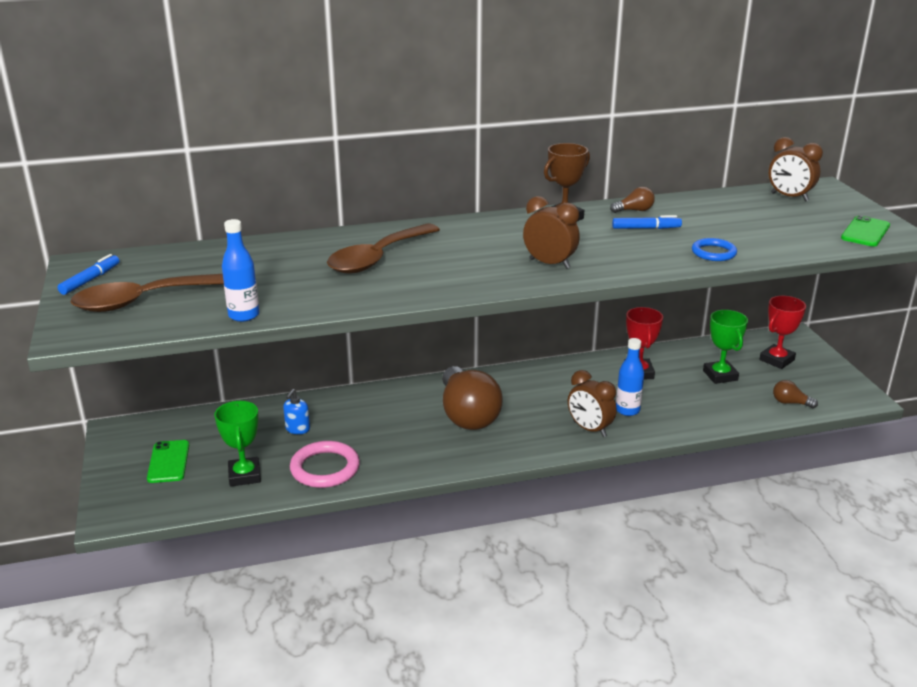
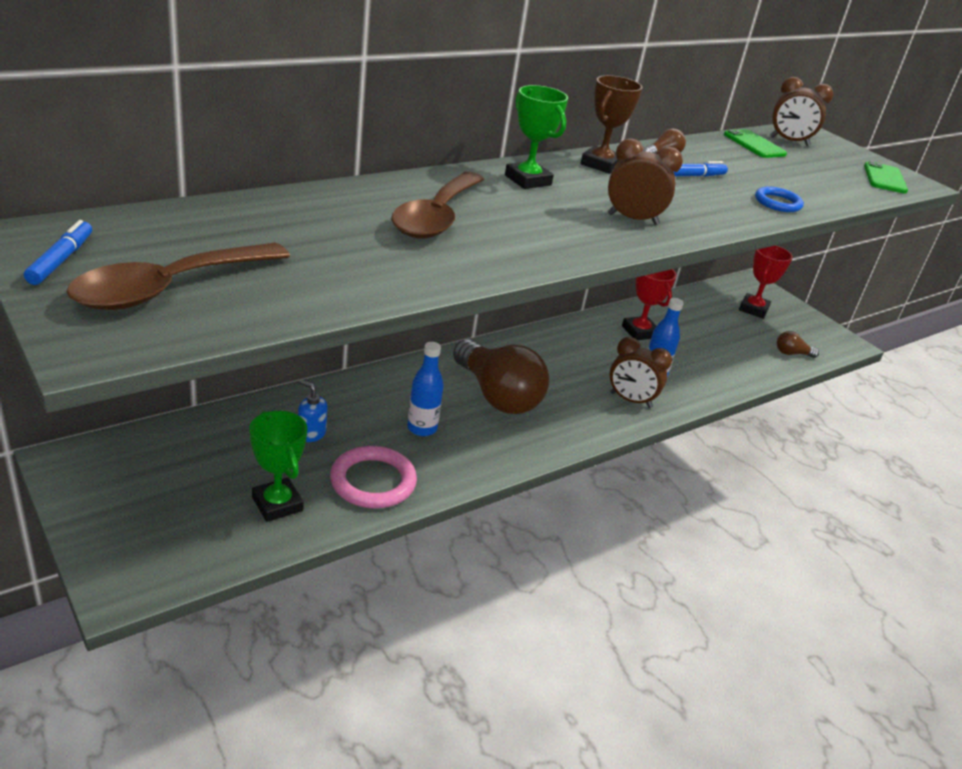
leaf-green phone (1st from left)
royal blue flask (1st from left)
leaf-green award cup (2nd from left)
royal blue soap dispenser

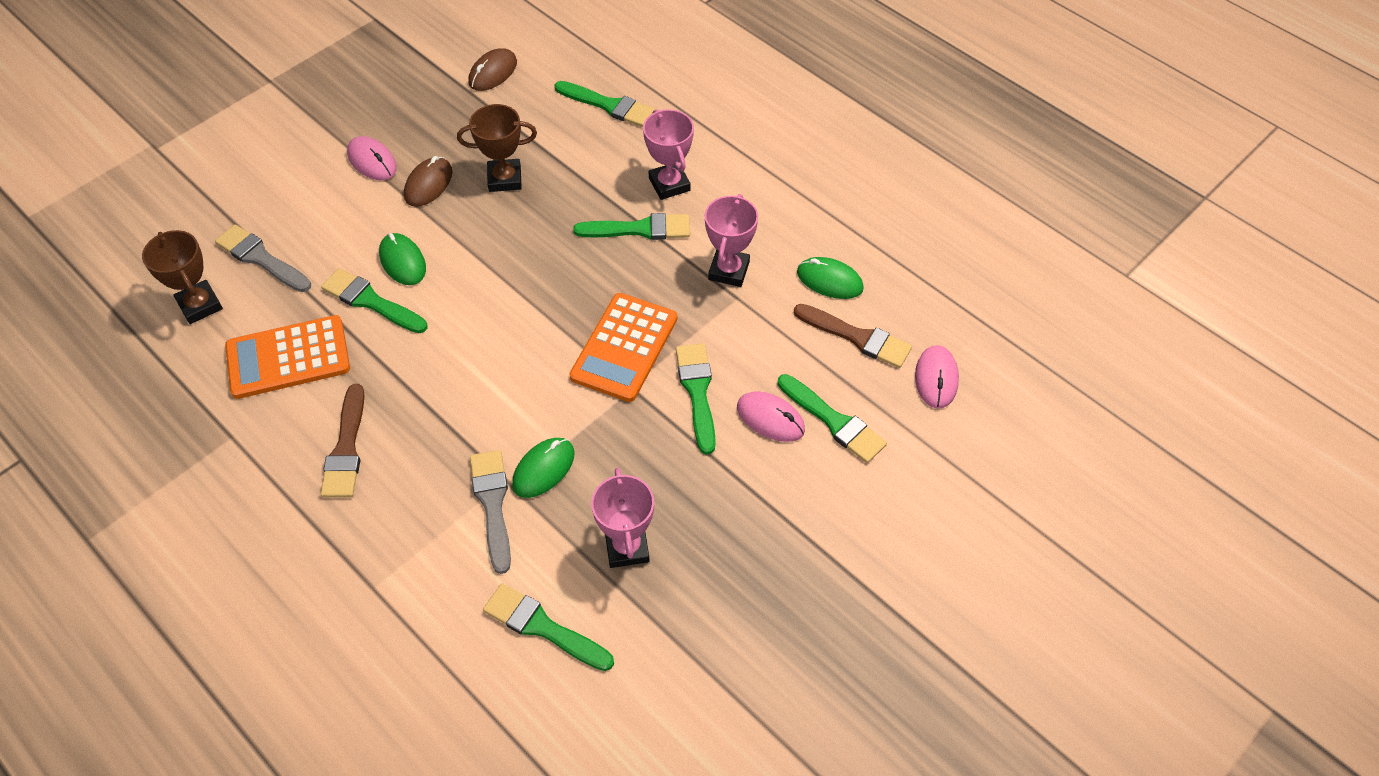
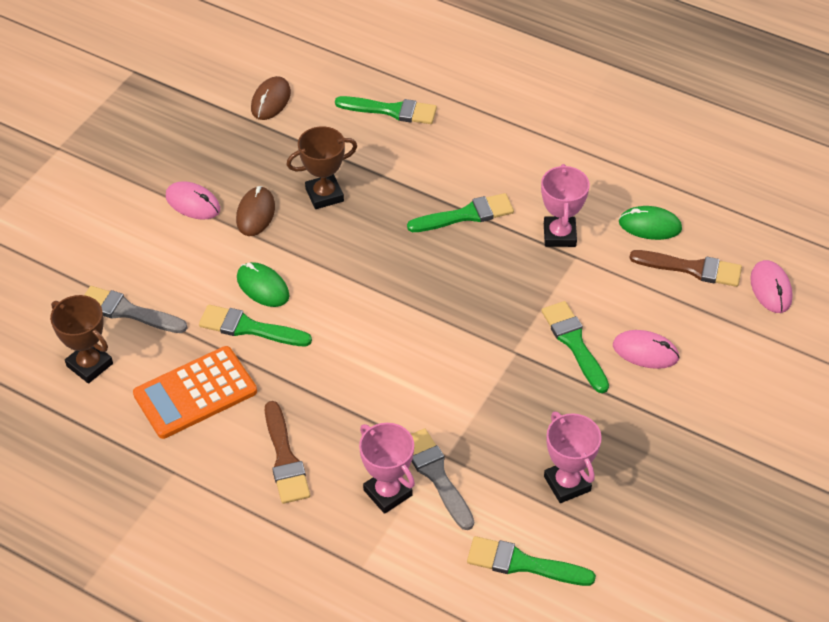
leaf-green mouse (2nd from left in the first image)
bright orange adding machine (2nd from left in the first image)
leaf-green paintbrush (6th from left in the first image)
pink award cup (1st from left)

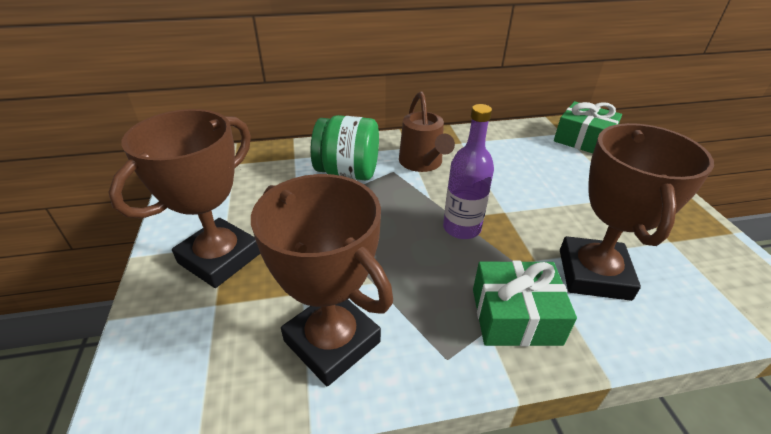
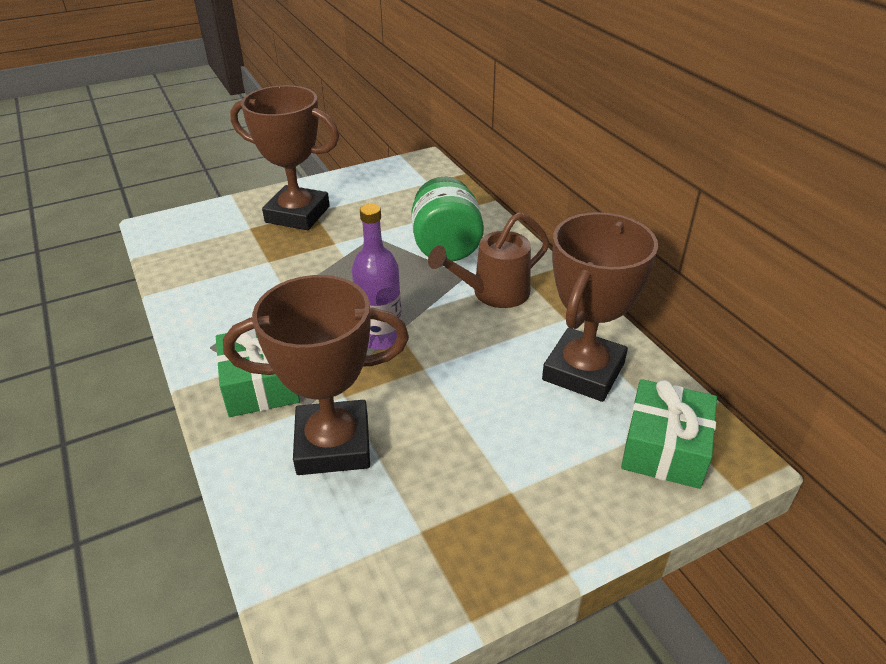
brown award cup (3rd from left)

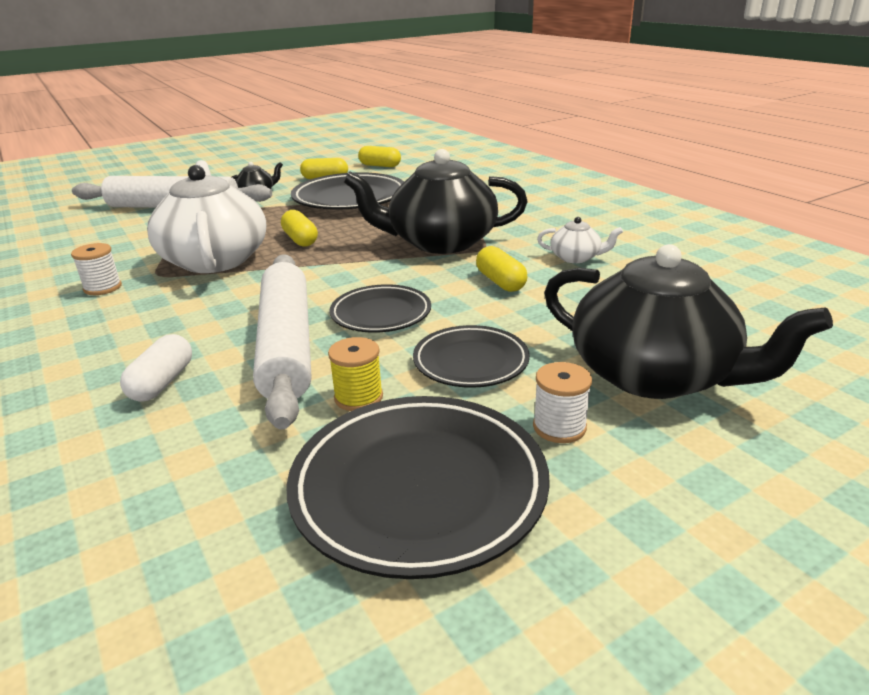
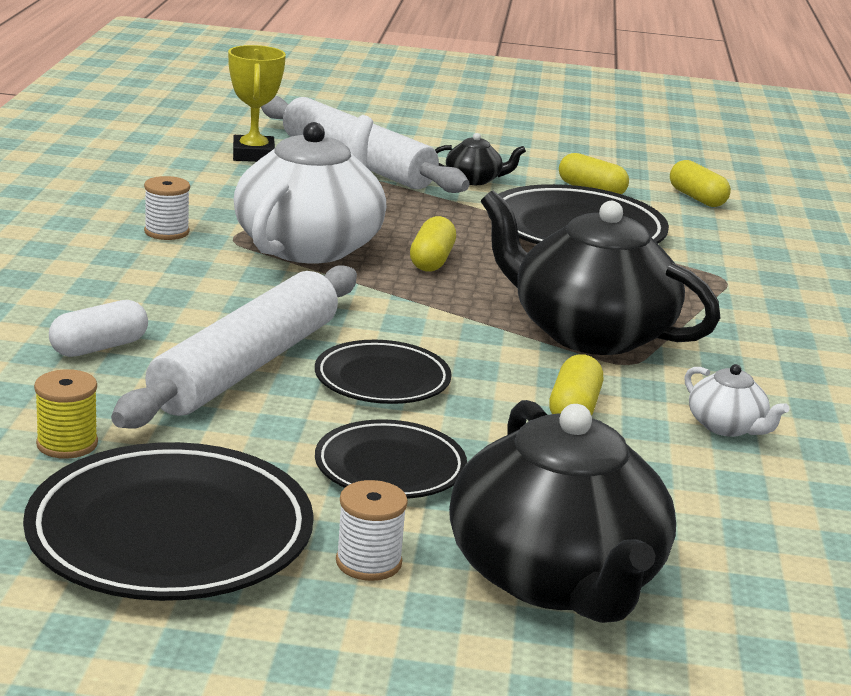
yellow award cup
yellow bobbin

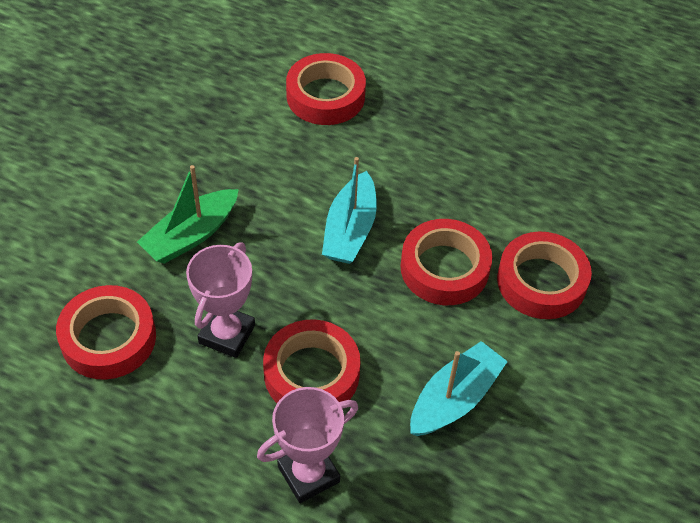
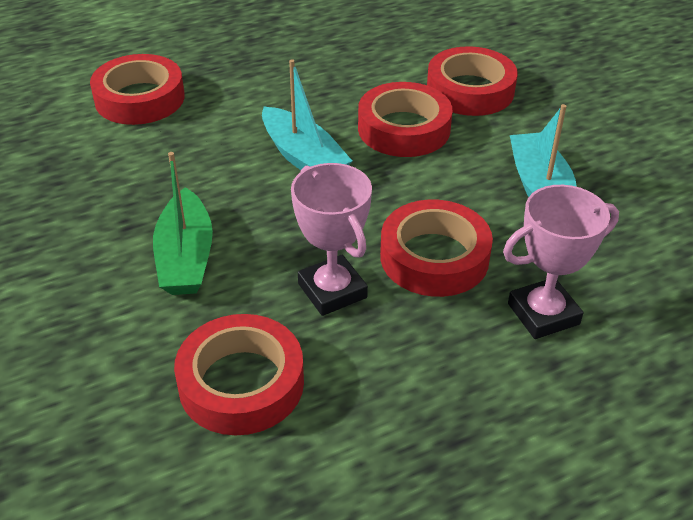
pink award cup (2nd from left)

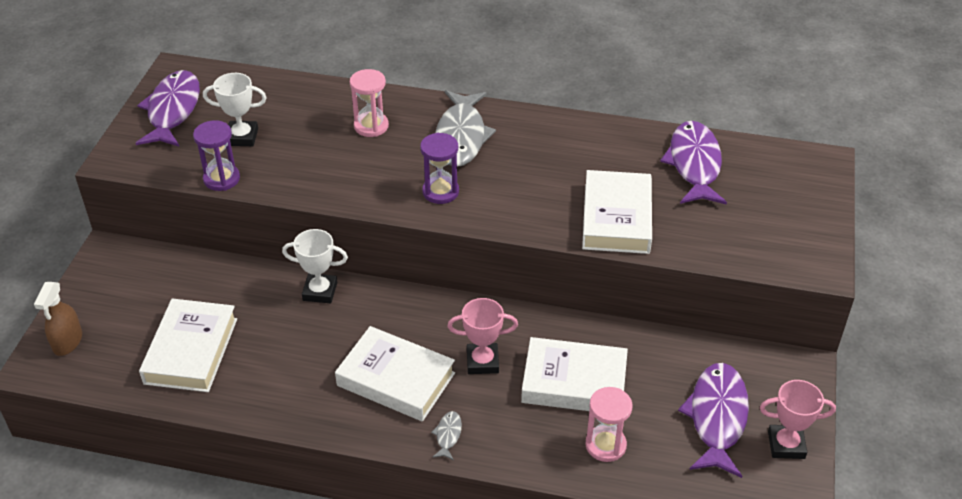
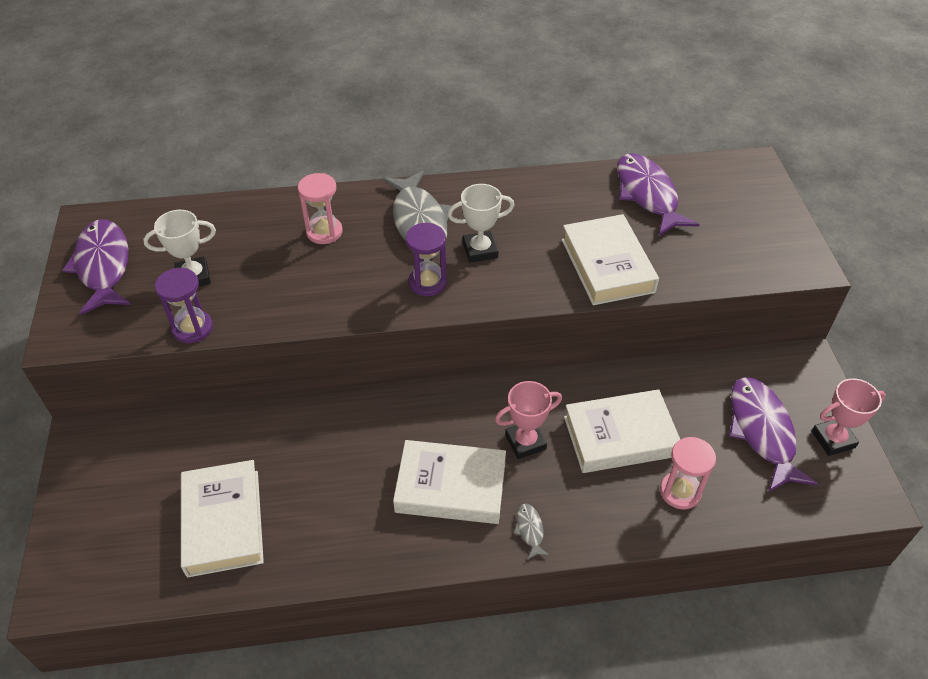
brown sprayer
white award cup (2nd from left)

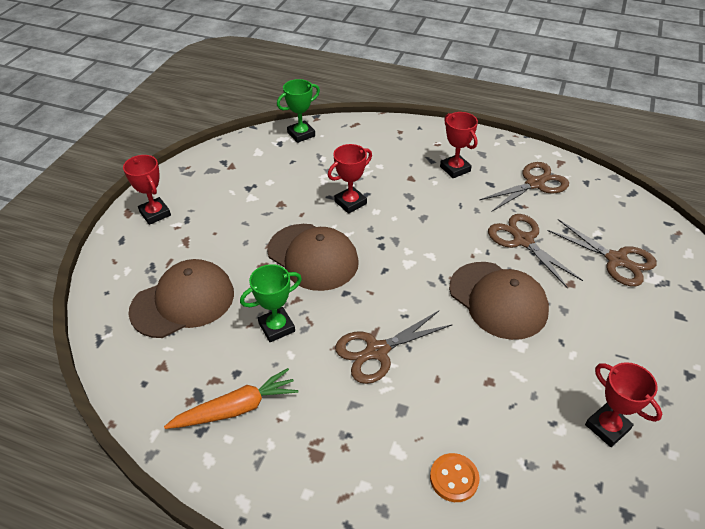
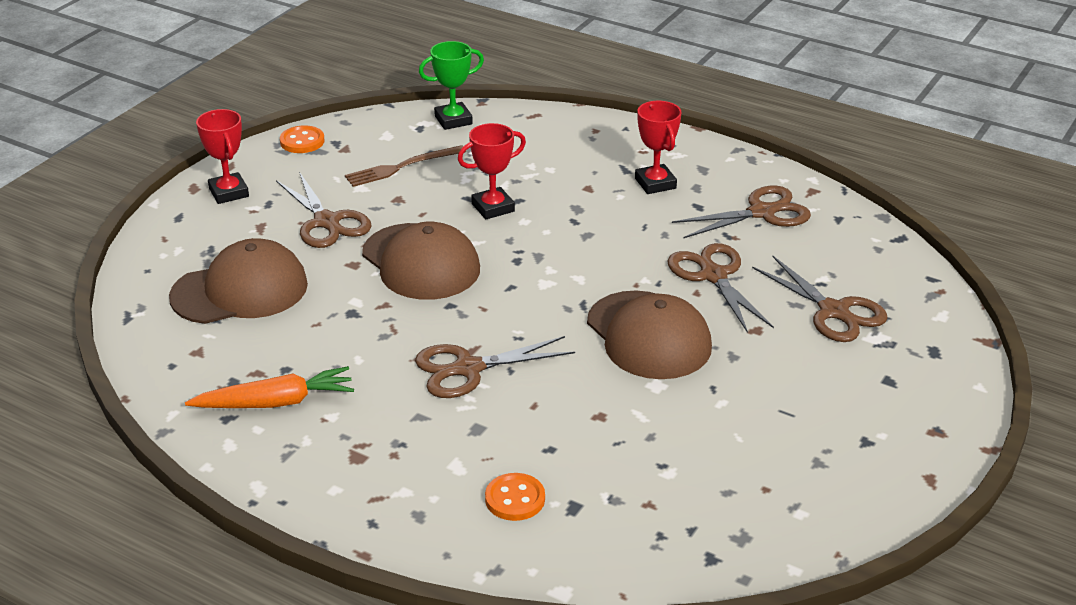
leaf-green award cup (1st from left in the first image)
crimson award cup (4th from left in the first image)
brown pair of scissors (1st from left)
bright orange button (1st from left)
brown dinner fork

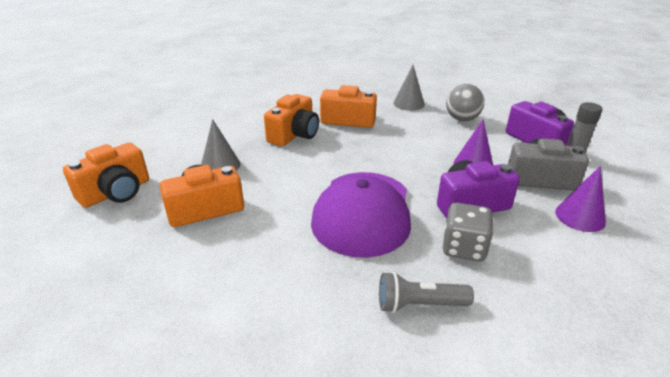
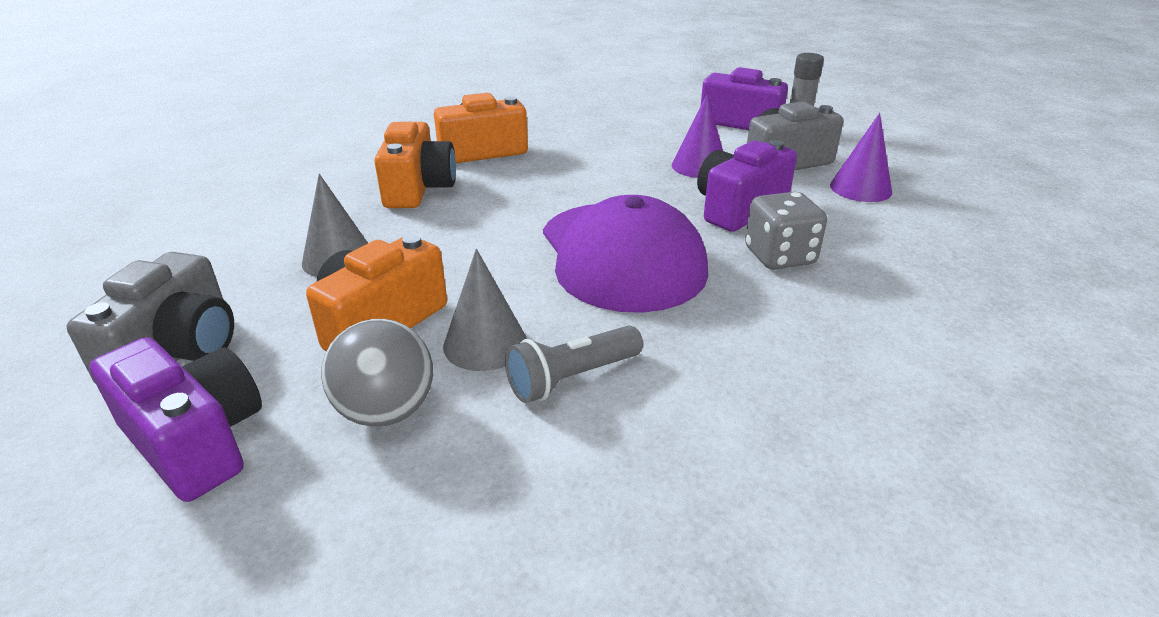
purple compact camera (1st from left)
ash-grey flashlight
ash-grey solid cone (2nd from left)
ash-grey play ball
ash-grey compact camera (1st from left)

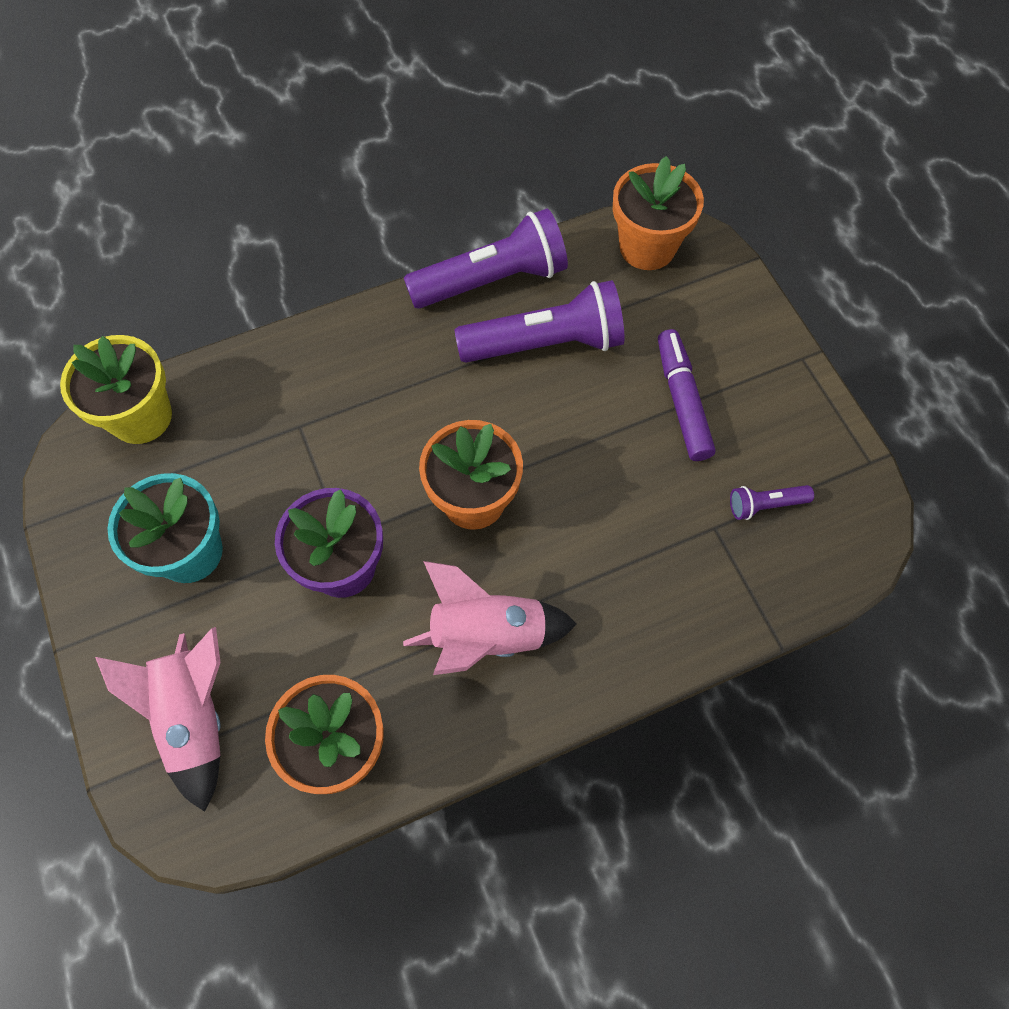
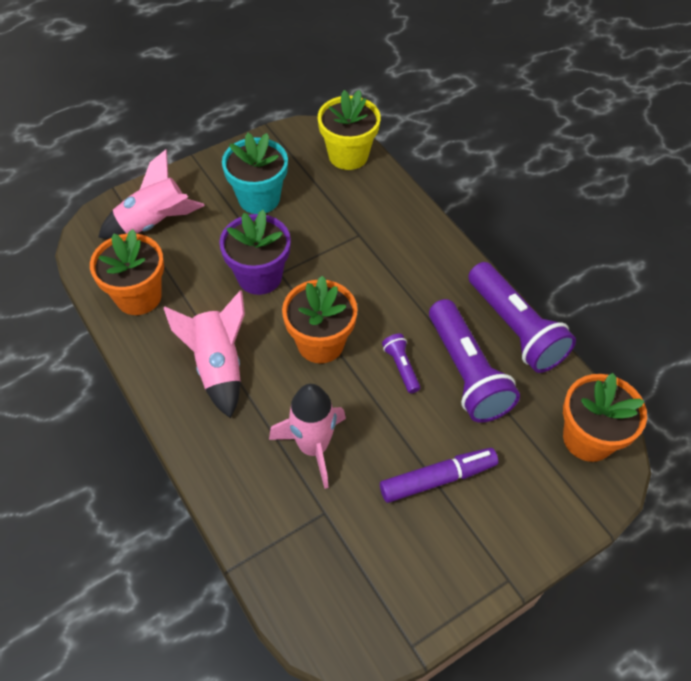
pink spaceship (3rd from left)
purple flashlight (1st from left)

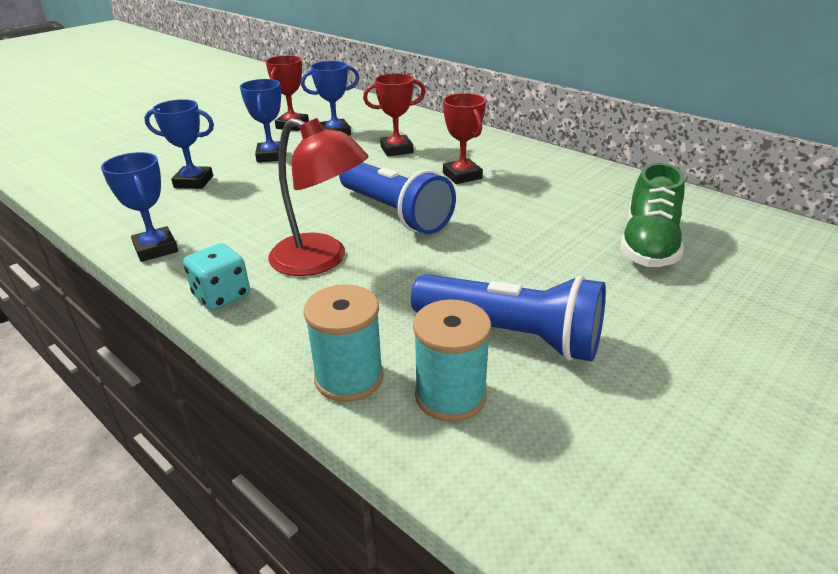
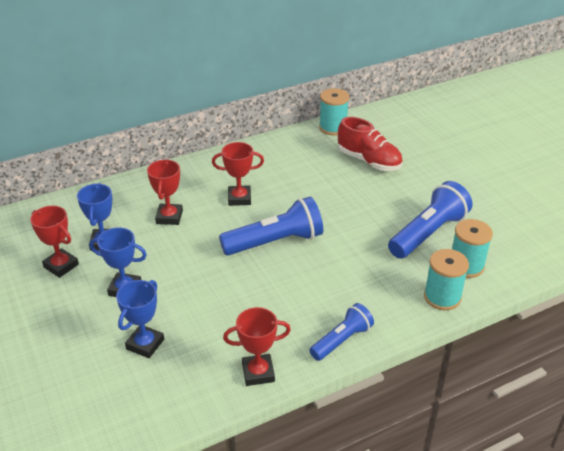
crimson reading lamp
turquoise bobbin (1st from left)
royal blue flashlight (2nd from left)
crimson award cup (4th from left)
crimson shoe

